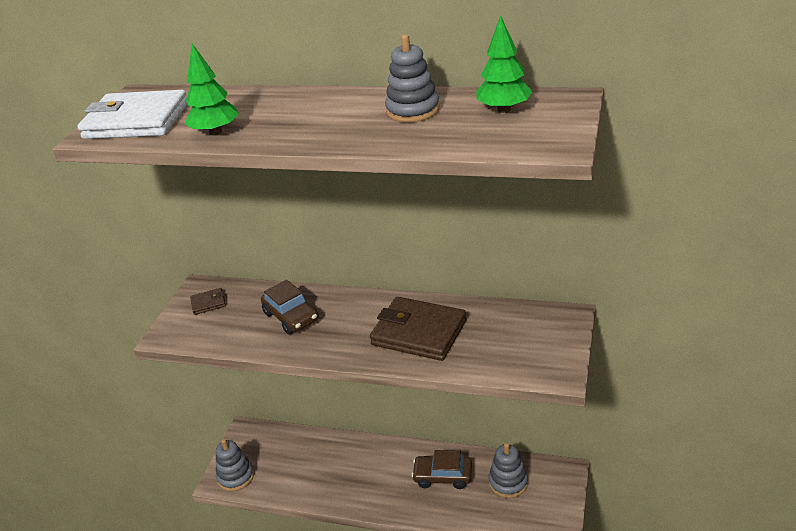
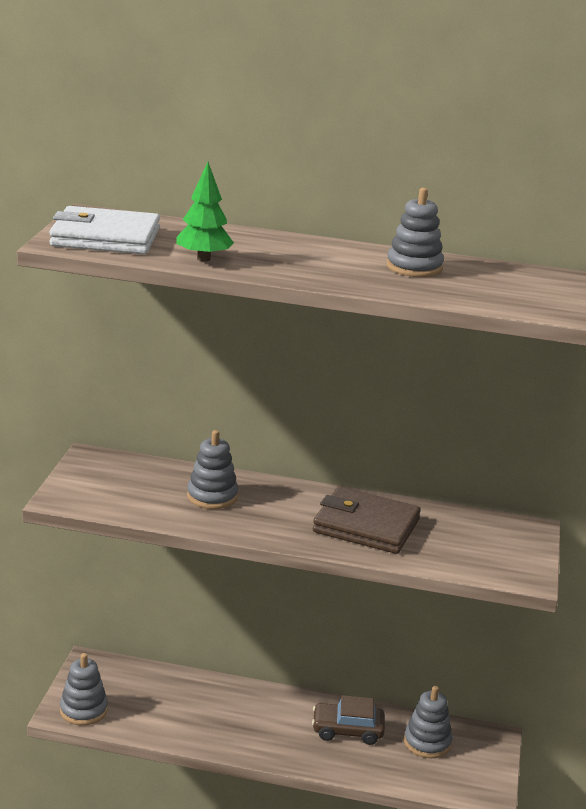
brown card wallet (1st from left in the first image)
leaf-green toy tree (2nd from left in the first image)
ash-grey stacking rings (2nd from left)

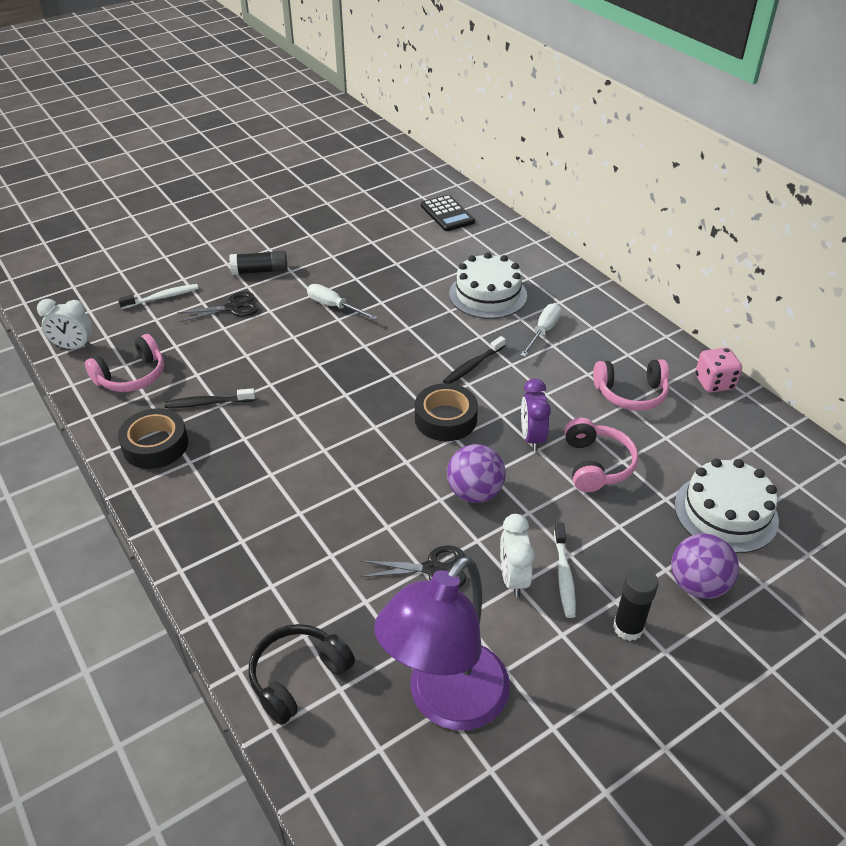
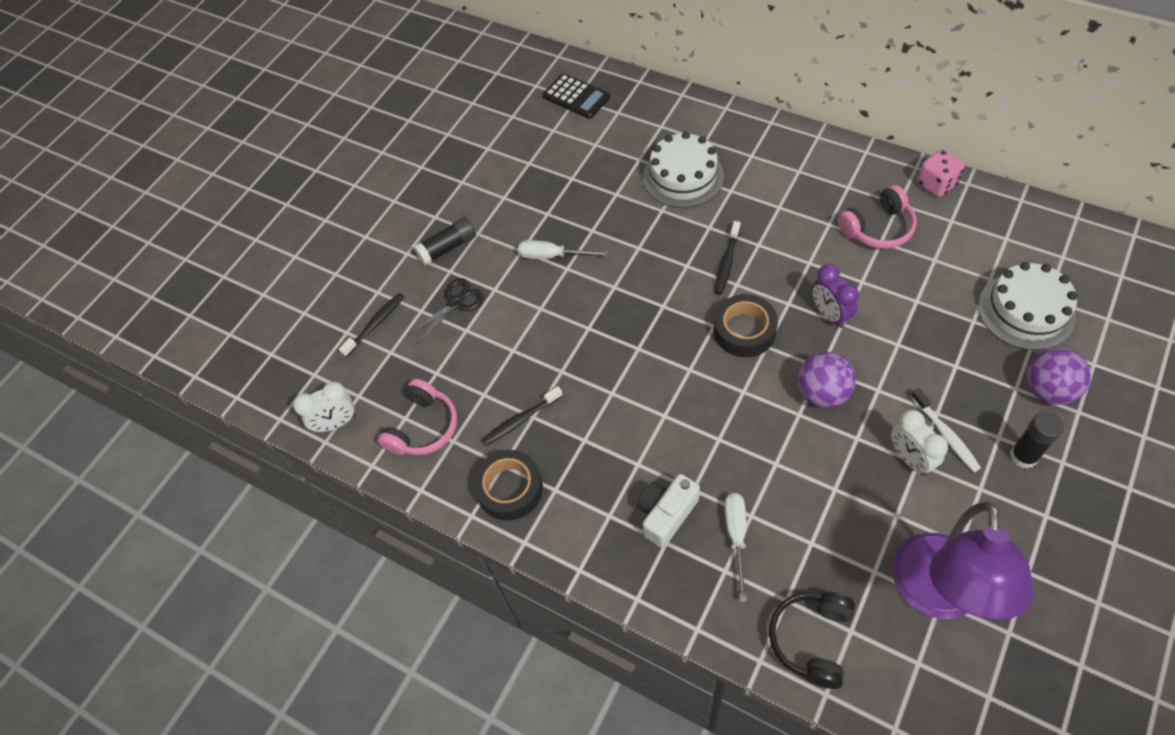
ebony pair of scissors (2nd from left in the first image)
pink over-ear headphones (2nd from left in the first image)
white compact camera
white hand screwdriver (2nd from left)
ebony tooth brush (1st from left)

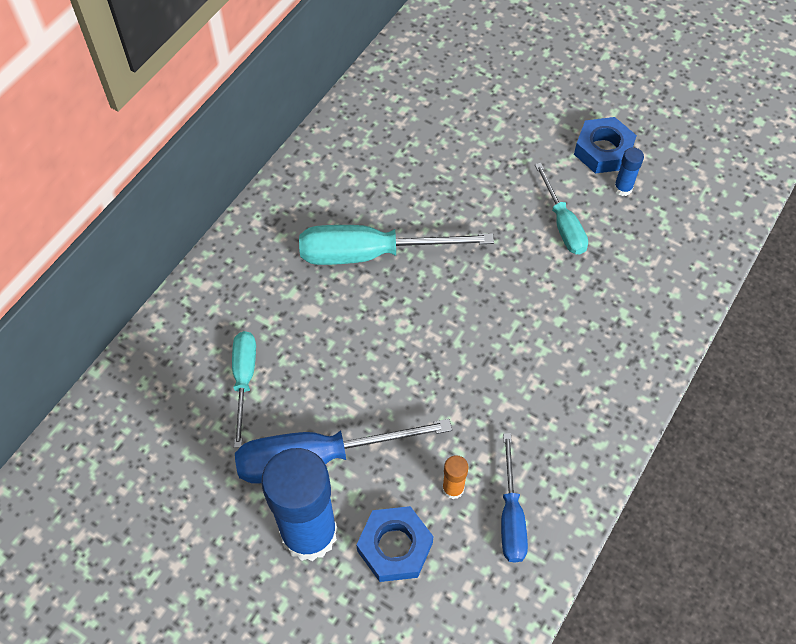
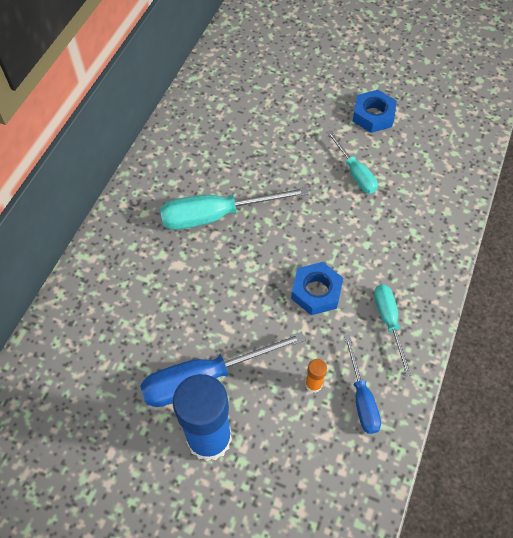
royal blue glue (2nd from left in the first image)
turquoise hand screwdriver (3rd from left)
royal blue hex nut (1st from left)

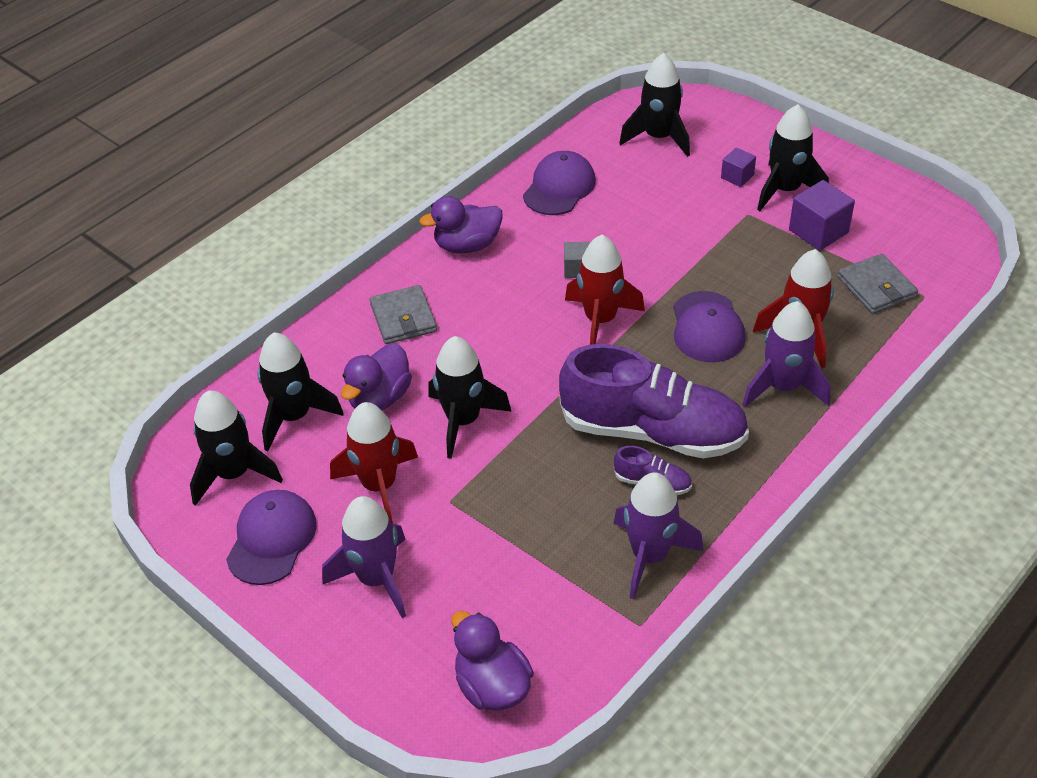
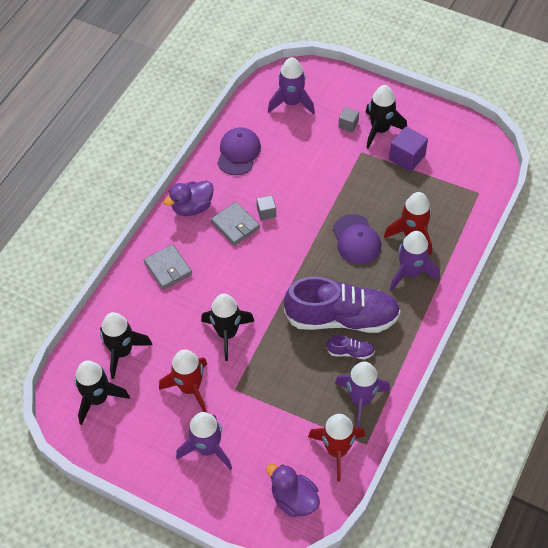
purple baseball cap (1st from left in the first image)
purple rubber duck (1st from left in the first image)
crimson spaceship (2nd from left)
ash-grey card wallet (2nd from left)
purple spaceship (2nd from left)
ash-grey cube (2nd from left)

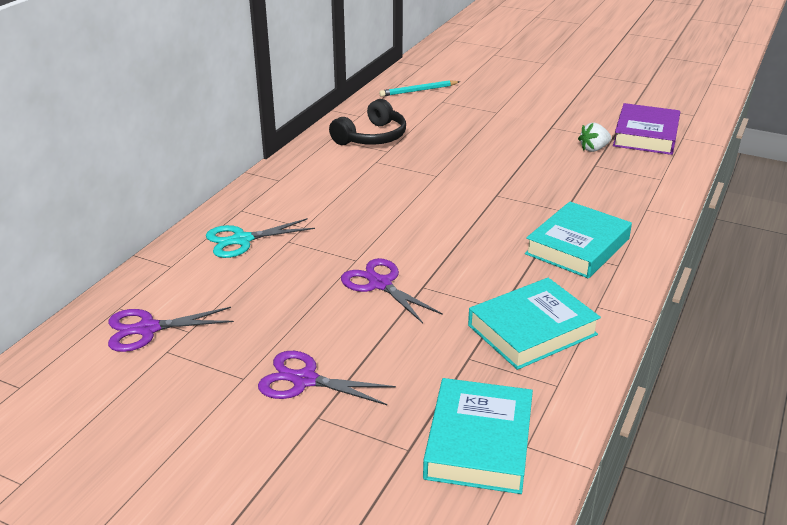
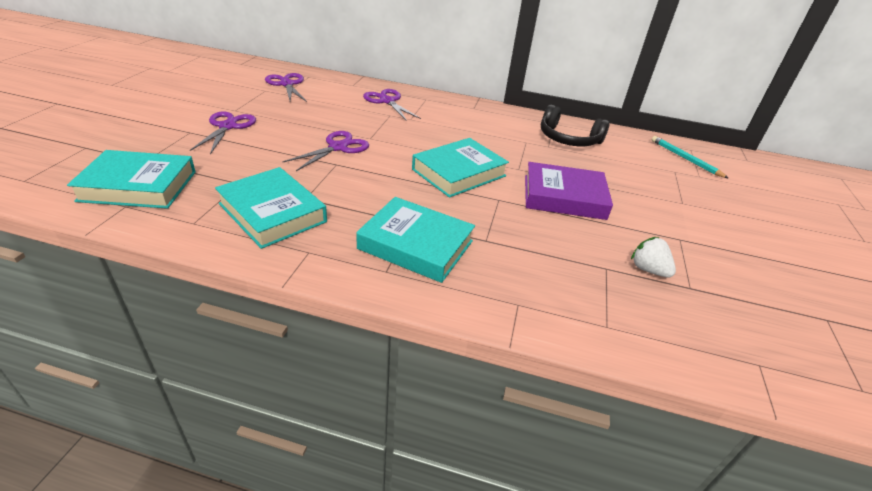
turquoise hardcover (4th from left)
purple hardcover
purple pair of scissors (4th from left)

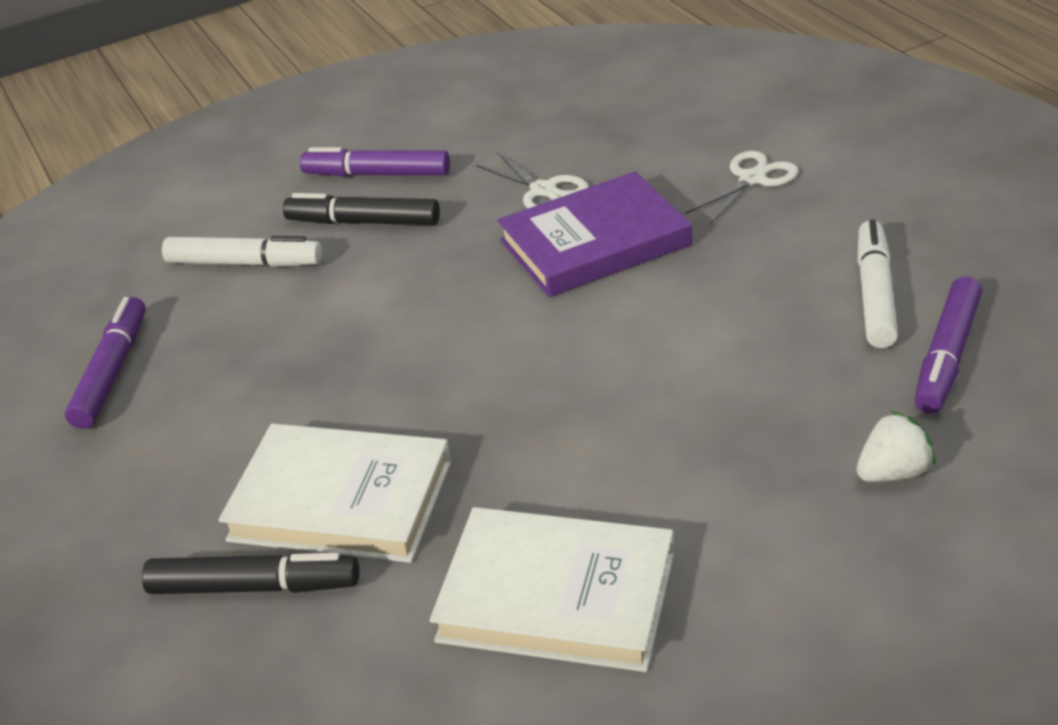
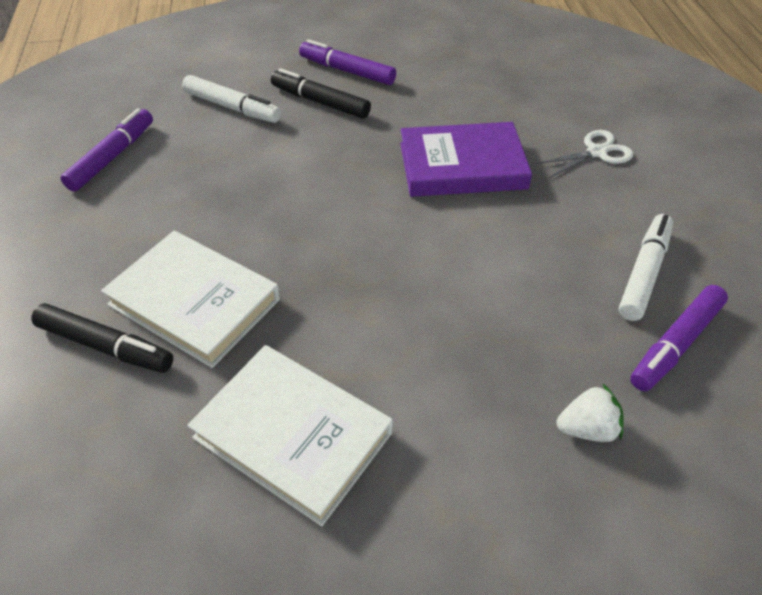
white pair of scissors (1st from left in the first image)

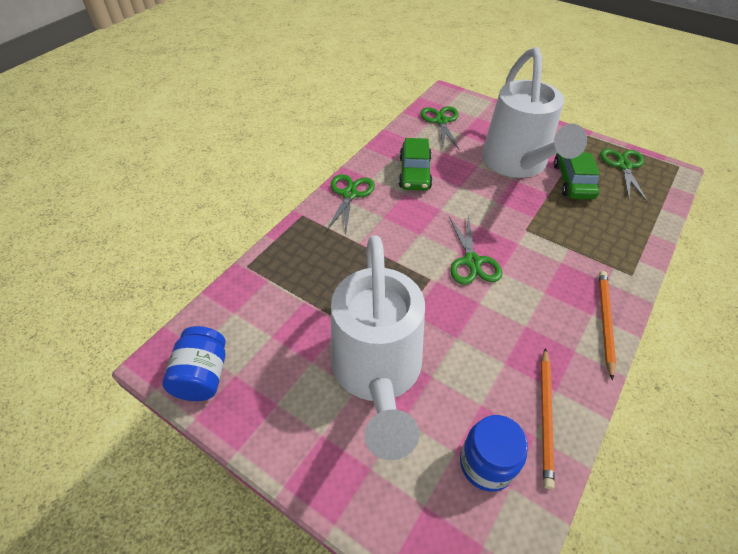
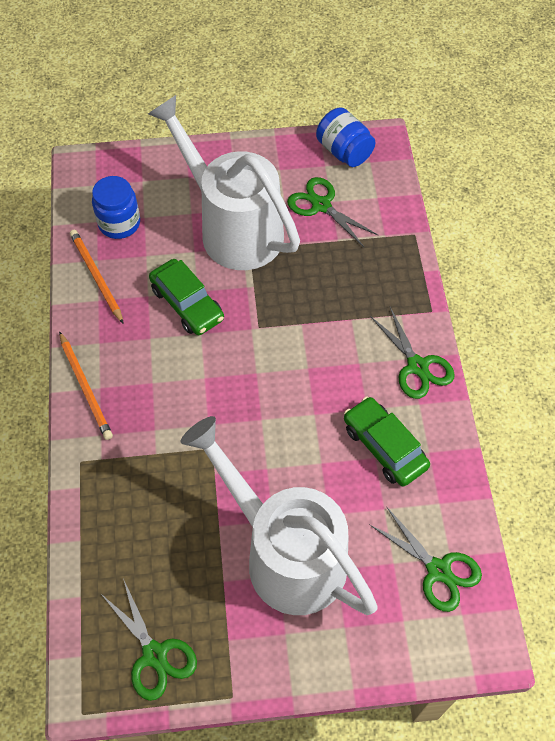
leaf-green pair of scissors (2nd from left)
leaf-green car (1st from left)

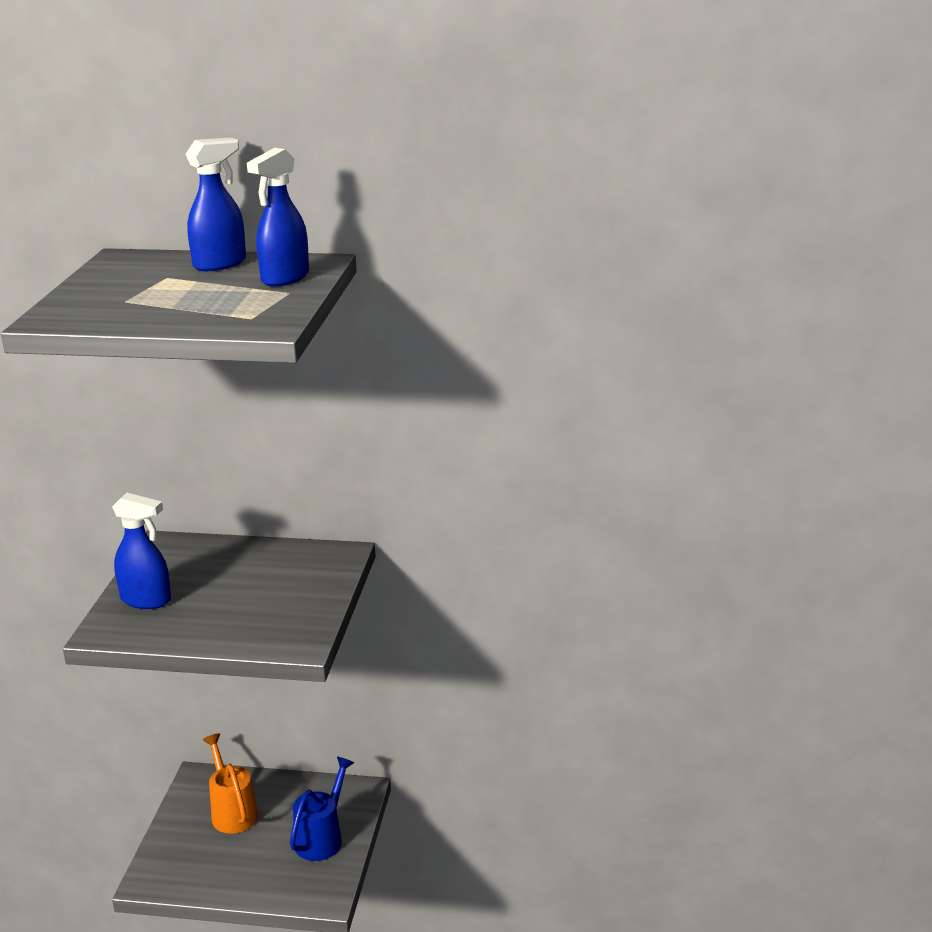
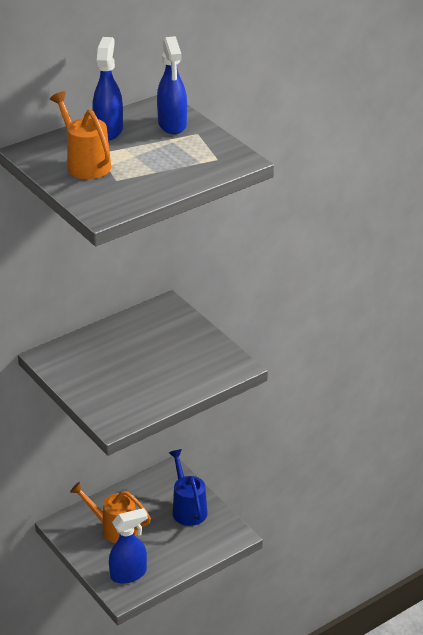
bright orange sprinkling can (1st from left)
royal blue sprayer (2nd from left)

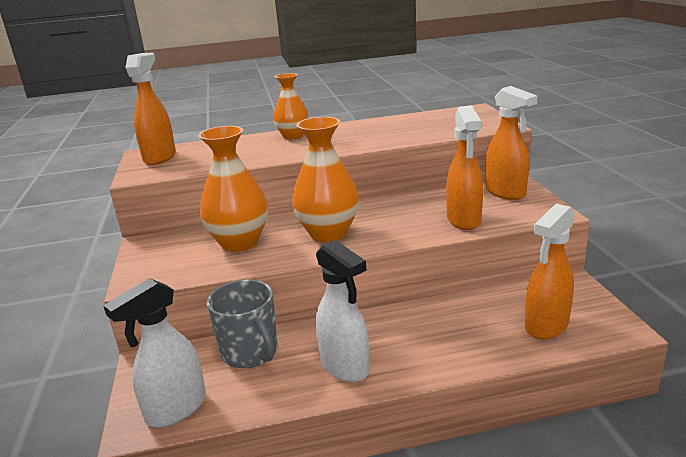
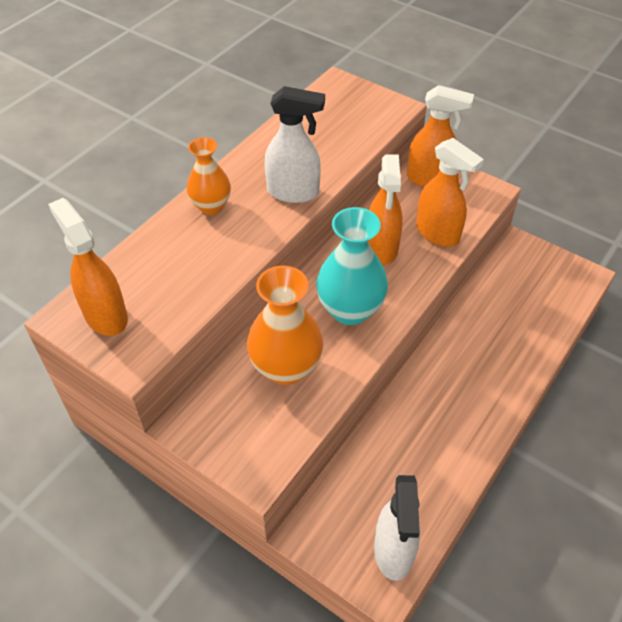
ash-grey coffee mug
white sprayer (1st from left)
bright orange sprayer (2nd from left)
turquoise tall vase

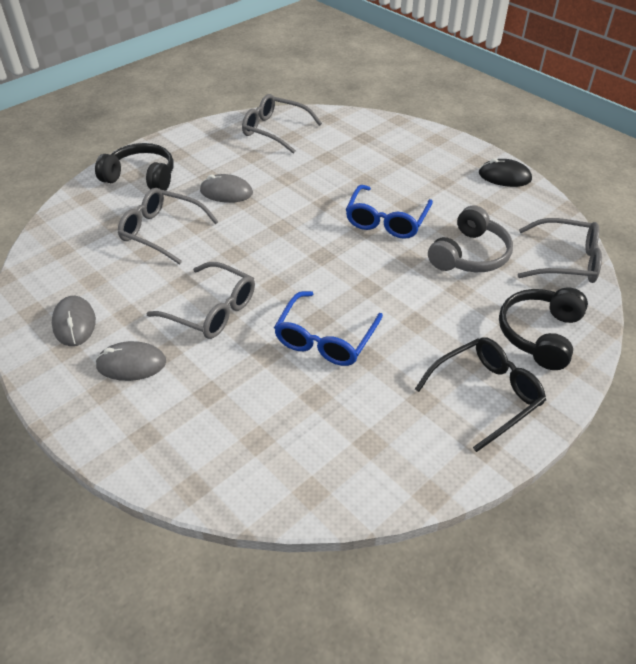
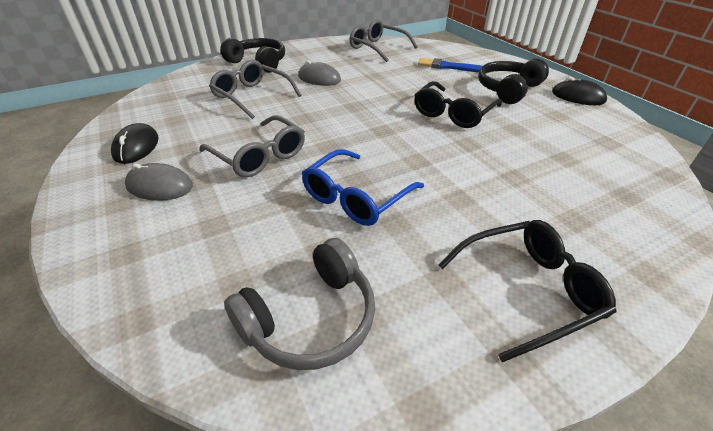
ash-grey eyeglasses (4th from left in the first image)
royal blue paintbrush
ash-grey over-ear headphones
ebony over-ear headphones (2nd from left)
ebony mouse (1st from left)
ebony eyeglasses (1st from left)

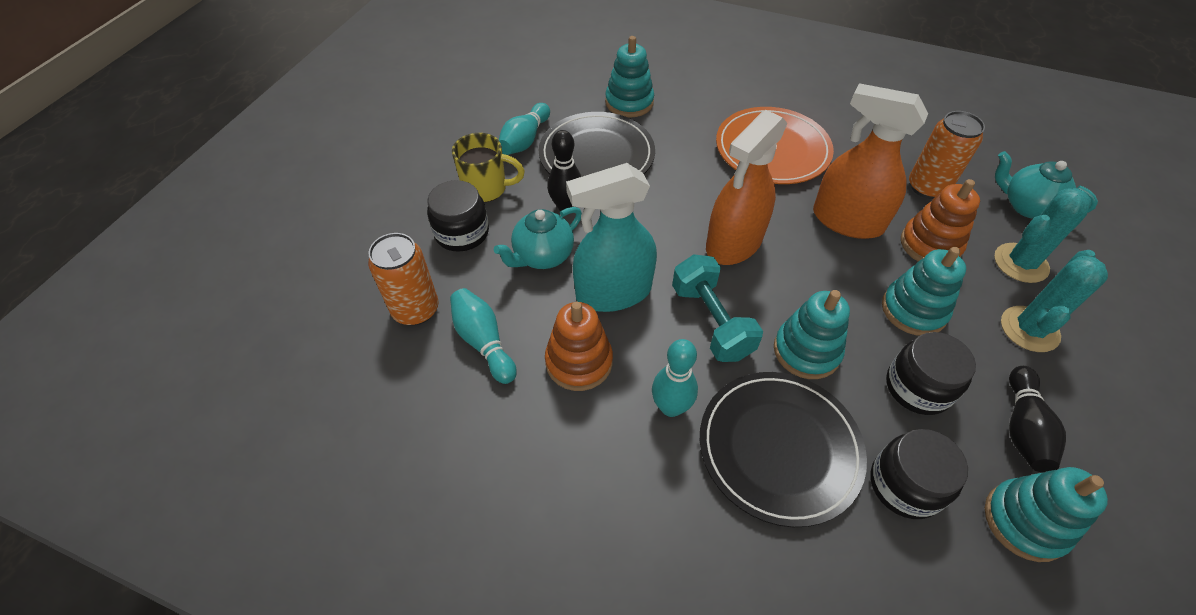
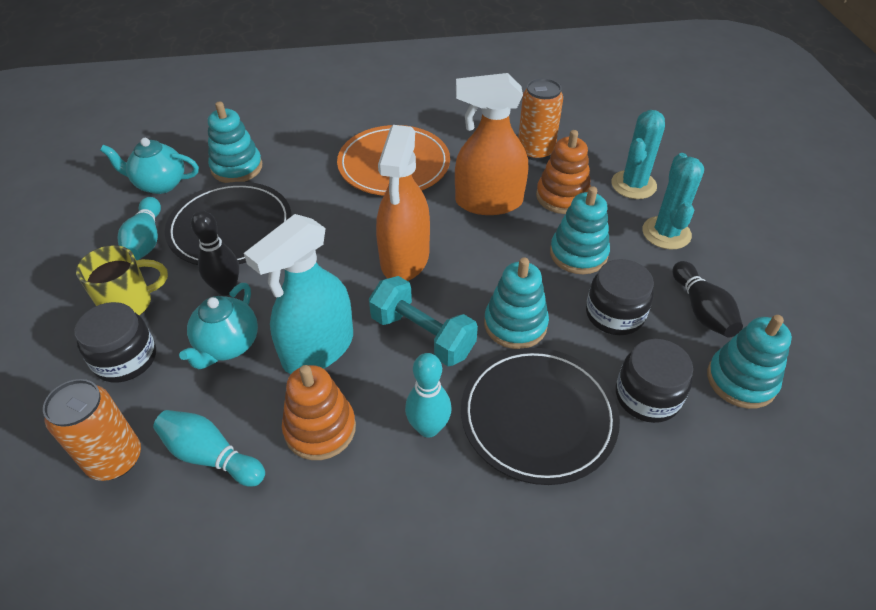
turquoise tea pot (1st from left)

